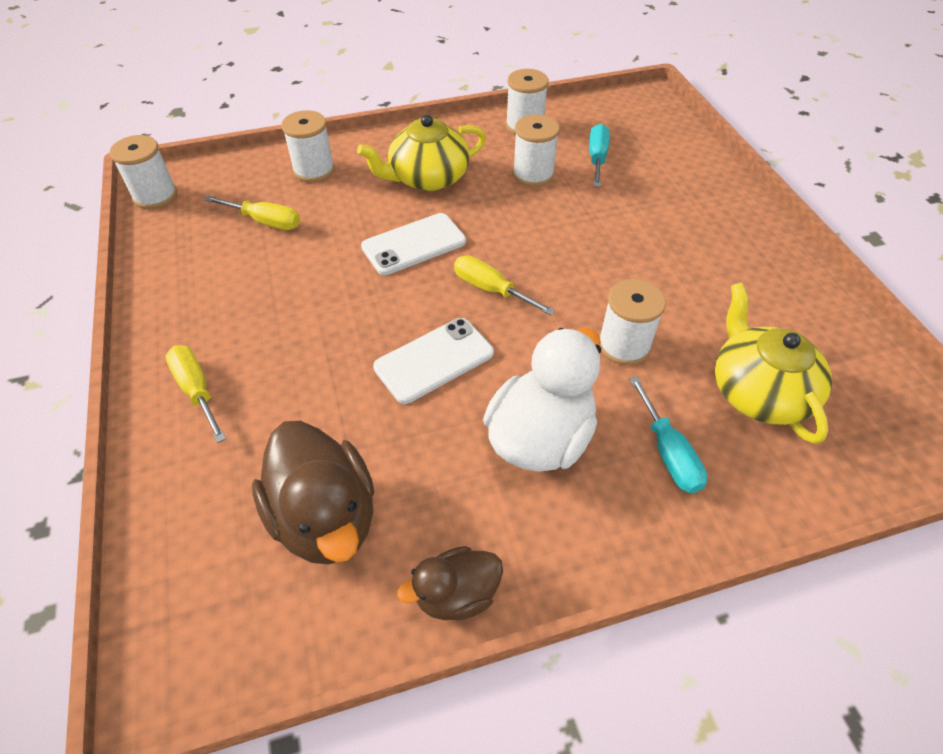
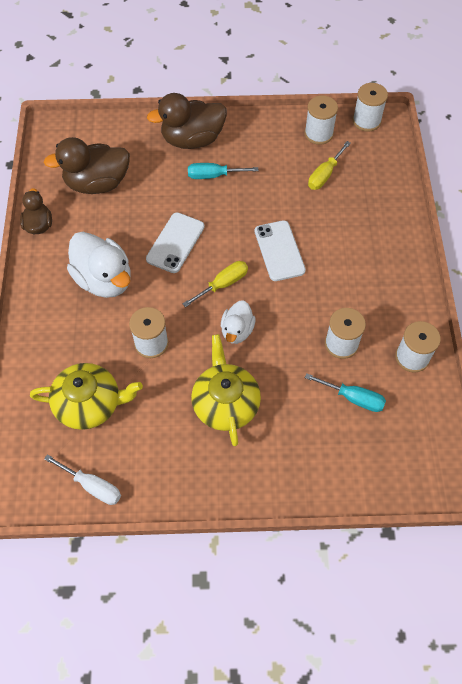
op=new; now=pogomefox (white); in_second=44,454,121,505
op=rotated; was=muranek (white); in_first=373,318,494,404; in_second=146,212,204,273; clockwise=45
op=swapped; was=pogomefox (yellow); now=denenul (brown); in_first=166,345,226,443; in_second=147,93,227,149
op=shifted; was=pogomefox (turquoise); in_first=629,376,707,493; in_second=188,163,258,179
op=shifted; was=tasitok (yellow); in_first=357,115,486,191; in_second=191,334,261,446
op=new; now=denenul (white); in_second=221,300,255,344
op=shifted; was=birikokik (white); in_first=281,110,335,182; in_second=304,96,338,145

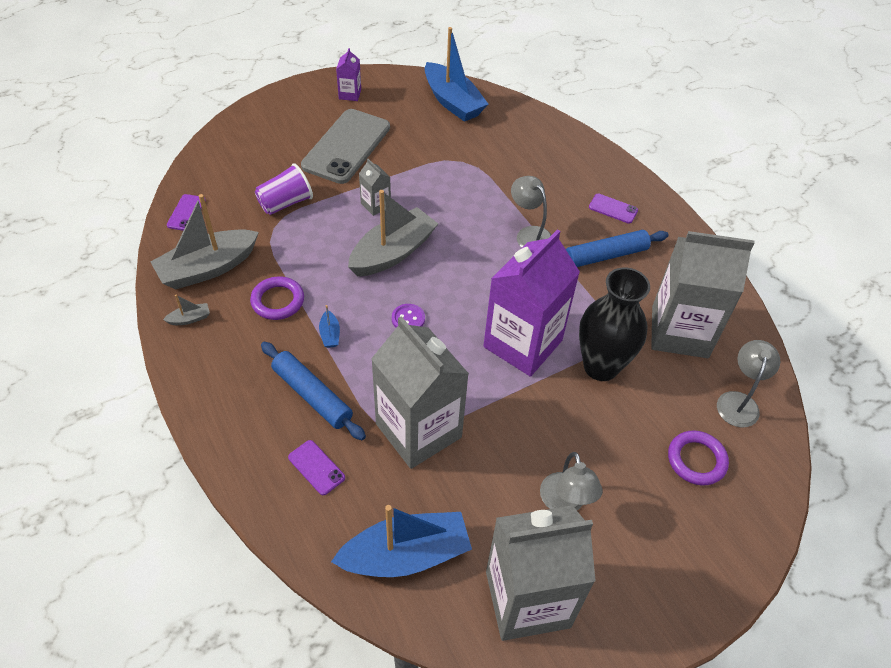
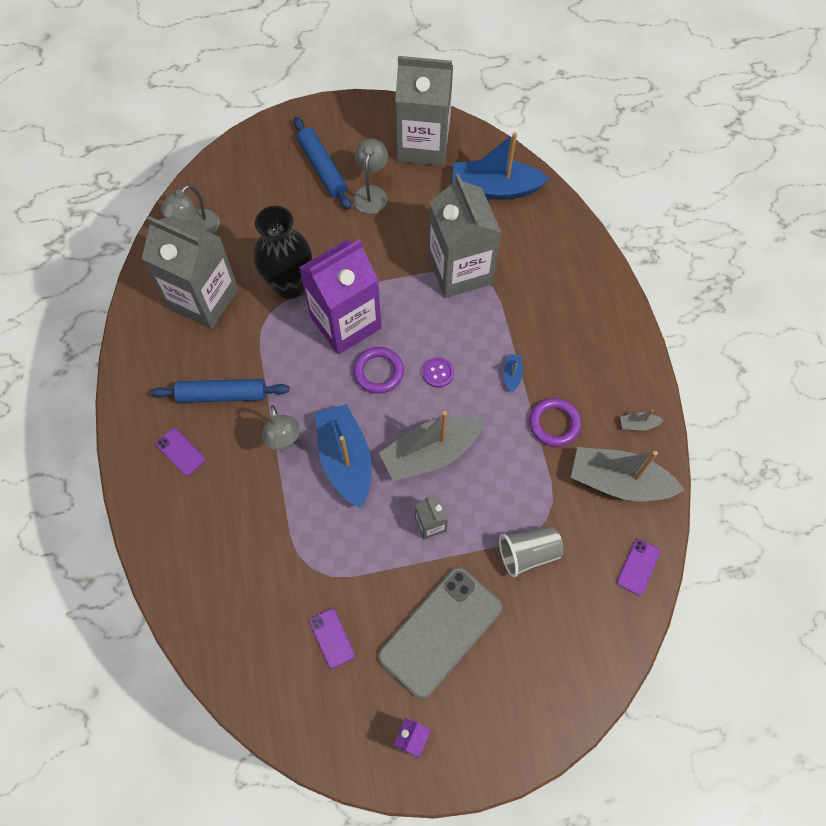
op=shifted; was=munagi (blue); in_first=261,342,366,440; in_second=294,117,351,209
op=shifted; was=muranek (purple); in_first=288,440,345,495; in_second=310,609,355,669
op=shifted; was=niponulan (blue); in_first=425,27,488,122; in_second=315,404,372,508
op=shifted; was=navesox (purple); in_first=668,431,729,486; in_second=353,347,404,394
op=repainted; was=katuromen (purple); now=katuromen (grey); in_first=255,163,313,215; in_second=499,526,564,577
op=rotated; was=niponulan (grey); in_first=151,194,259,289; in_second=571,447,684,501; clockwise=-150

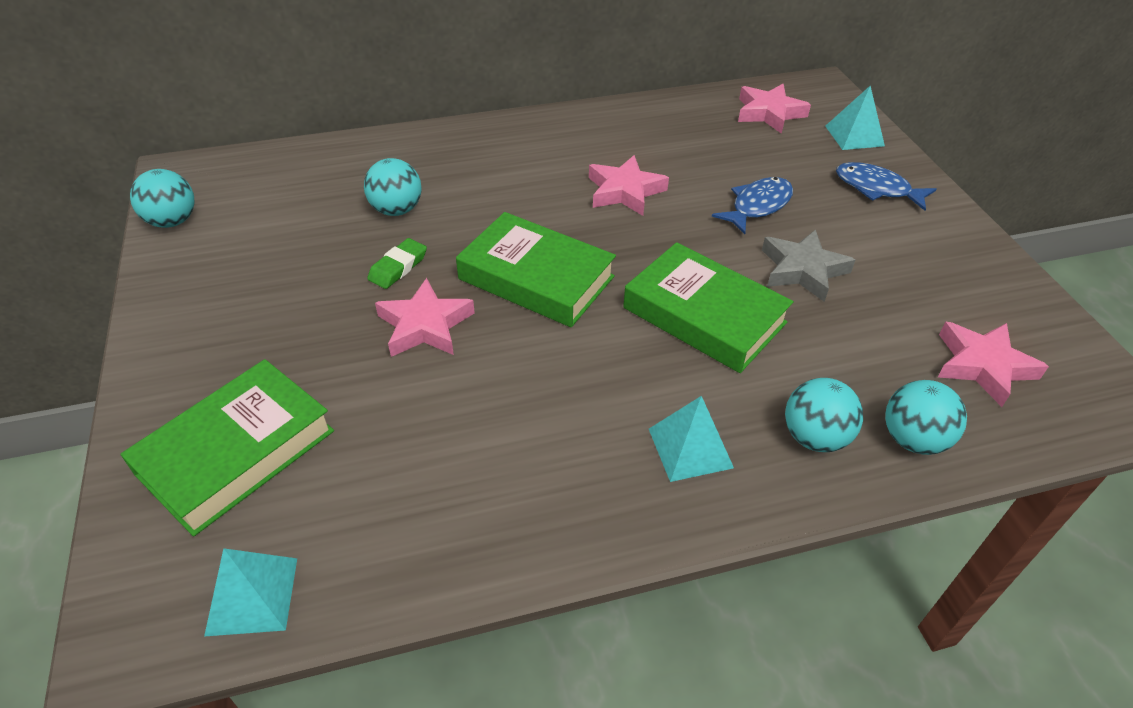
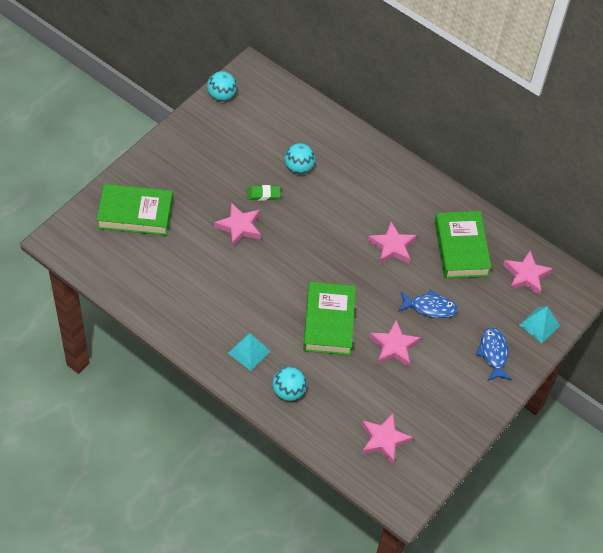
op=repainted; was=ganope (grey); now=ganope (pink); in_first=762,229,855,302; in_second=369,320,421,367
op=shifted; was=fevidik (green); in_first=456,212,616,327; in_second=435,211,492,278
op=gone; was=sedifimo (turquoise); in_first=204,548,297,637
op=gone; was=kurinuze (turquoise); in_first=885,380,967,455

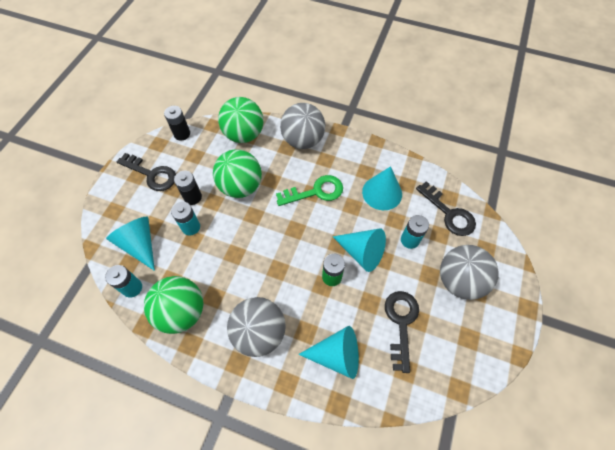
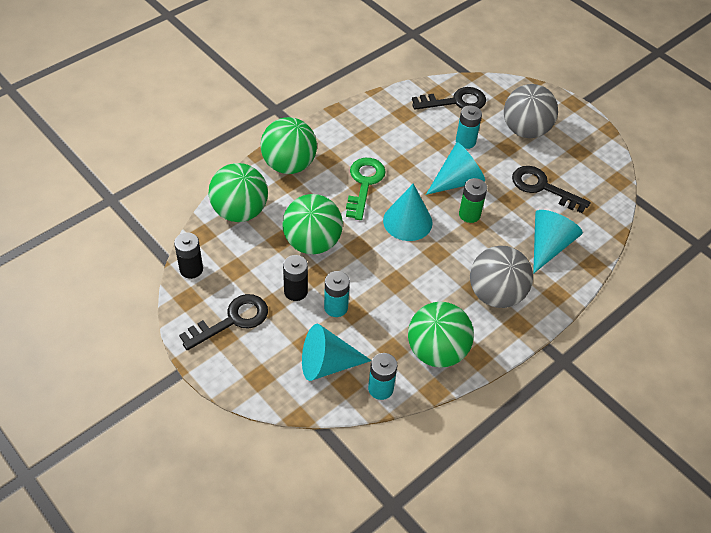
op=repainted; was=kurinuze (grey); now=kurinuze (green); in_first=280,103,325,149; in_second=260,117,317,174
op=shifted; was=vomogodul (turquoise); in_first=362,166,402,210; in_second=383,184,433,241

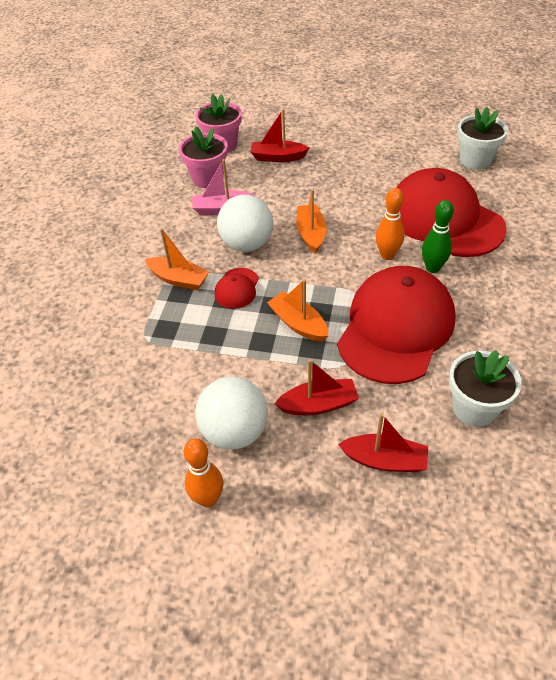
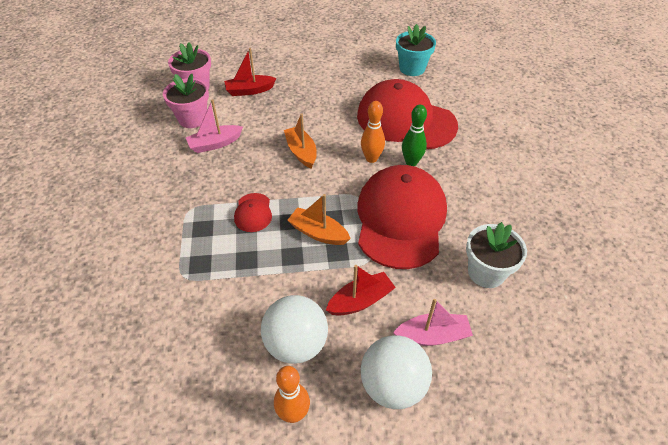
op=shifted; was=kurinuze (white); in_first=217,195,273,252; in_second=361,335,432,409
op=repainted; was=niponulan (red); now=niponulan (pink); in_first=338,413,428,472; in_second=393,299,473,346
op=repainted; was=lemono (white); now=lemono (turquoise); in_first=457,107,508,170; in_second=396,24,436,76
op=gone; was=niponulan (orange); in_first=145,228,210,290

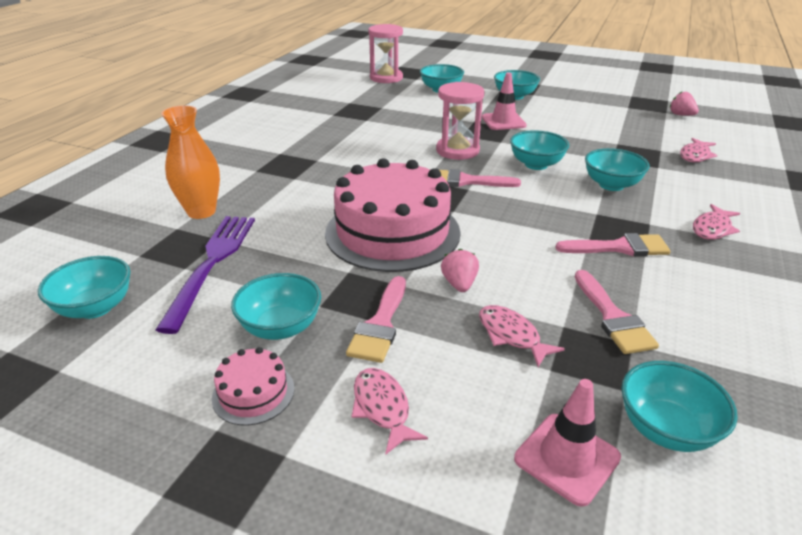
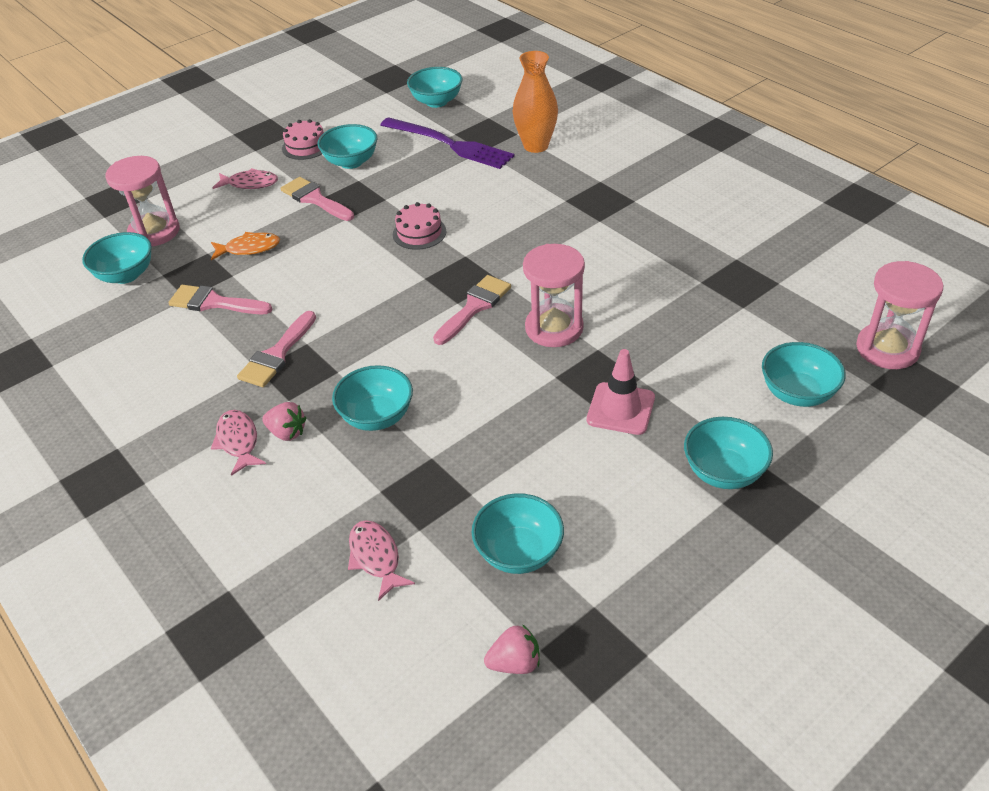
op=swapped; was=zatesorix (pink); now=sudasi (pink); in_first=514,379,621,507; in_second=105,156,180,247
op=repainted; was=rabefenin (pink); now=rabefenin (orange); in_first=479,305,565,367; in_second=211,232,280,260
op=shifted; was=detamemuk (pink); in_first=441,249,479,292; in_second=262,402,306,441
op=scaled; was=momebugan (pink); in_first=325,158,461,272; in_second=393,202,446,250; ratio=0.43
op=shifted; was=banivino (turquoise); in_first=510,130,569,170; in_second=471,493,564,574

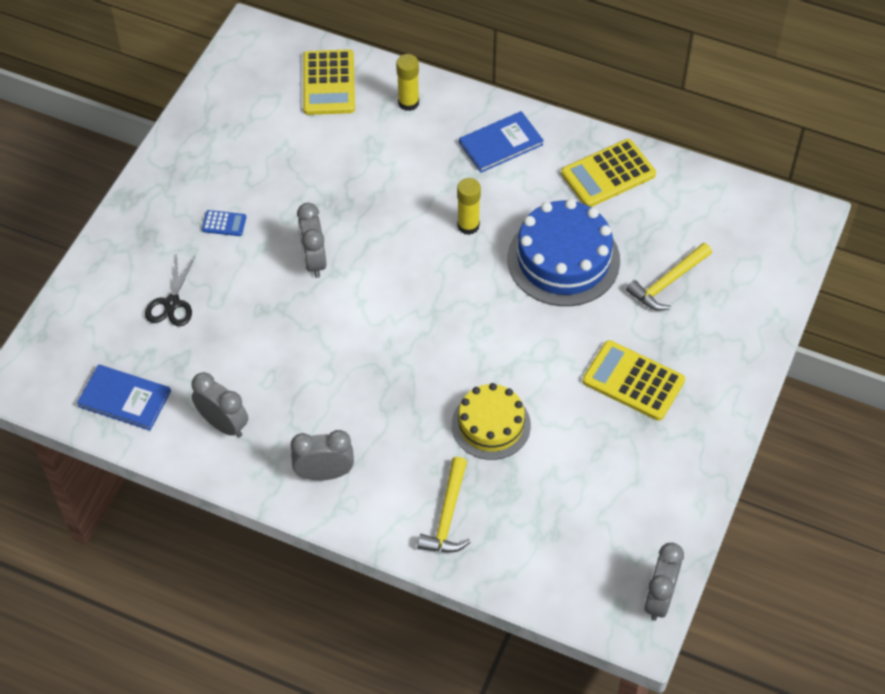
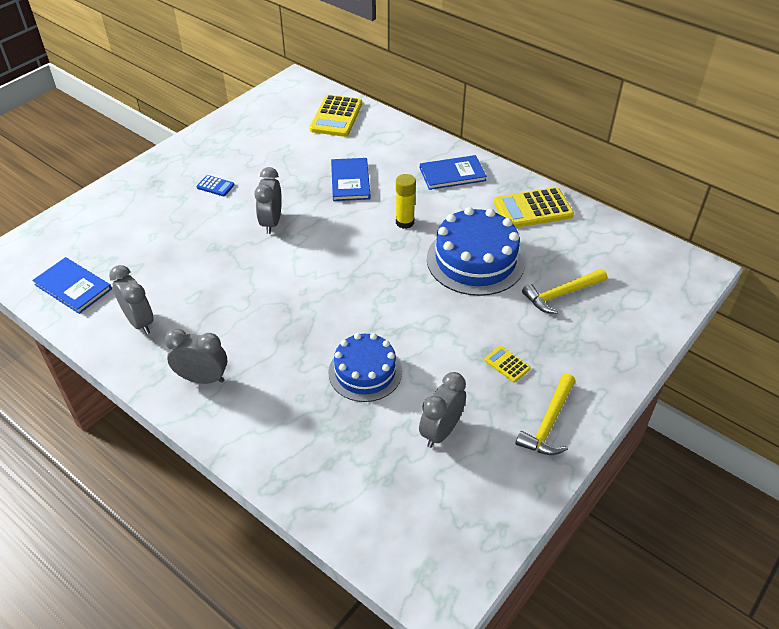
op=repainted; was=momebugan (yellow); now=momebugan (blue); in_first=452,383,531,460; in_second=328,333,402,402
op=new; now=fevidik (blue); in_second=331,158,371,201
op=shifted; was=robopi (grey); in_first=644,543,684,621; in_second=419,372,466,448
op=scaled; was=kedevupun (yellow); in_first=582,340,685,421; in_second=484,346,531,383; ratio=0.48
op=shifted; was=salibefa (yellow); in_first=417,457,471,553; in_second=515,374,575,455
op=gone; was=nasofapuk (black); in_first=145,255,195,326
op=gone; was=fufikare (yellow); in_first=396,54,419,111

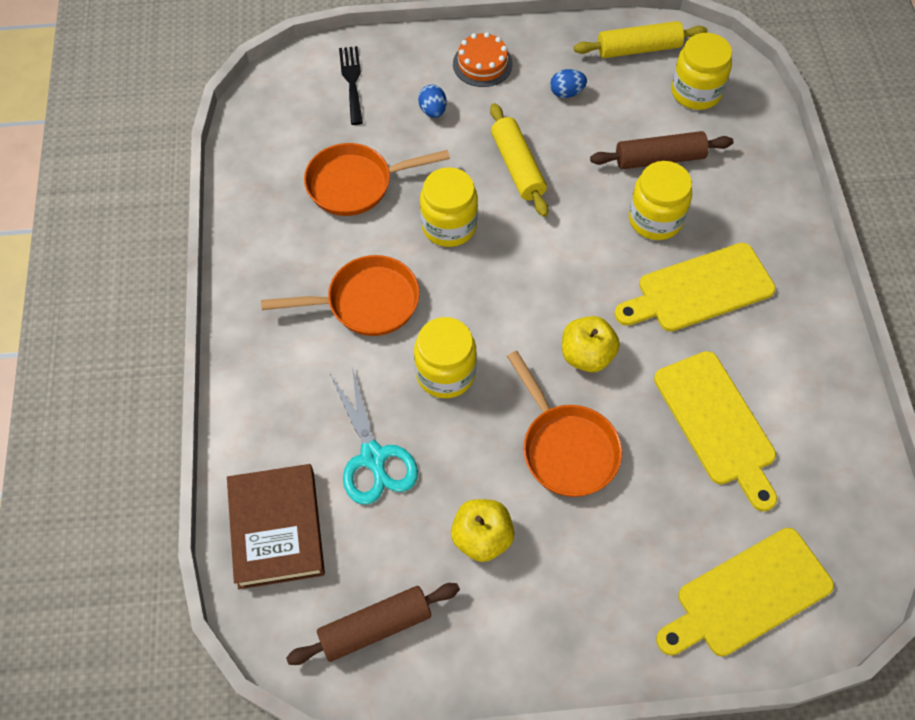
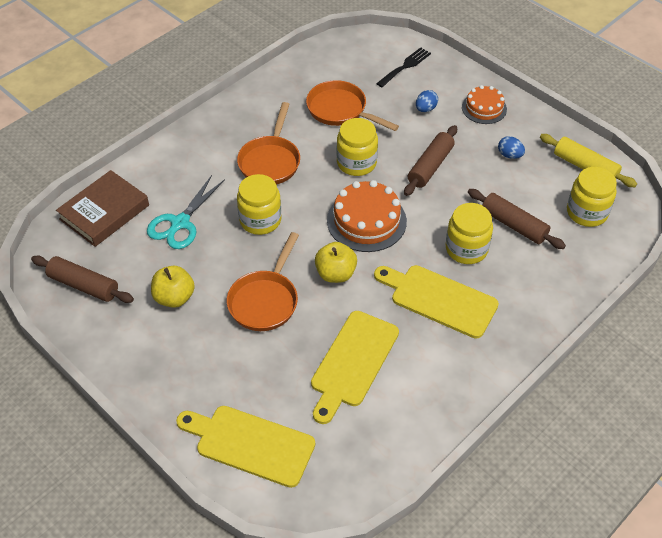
op=rotated; was=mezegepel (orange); in_first=261,255,420,336; in_second=237,102,300,184; clockwise=60
op=new; now=momebugan (orange); in_second=327,180,407,252
op=repainted; was=munagi (yellow); now=munagi (brown); in_first=490,103,549,217; in_second=404,125,457,196

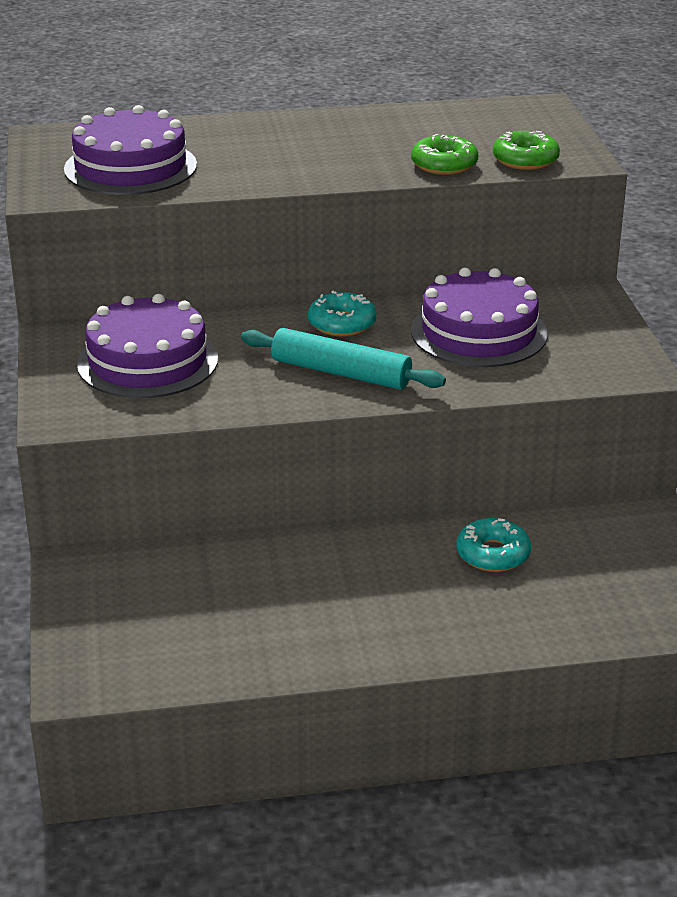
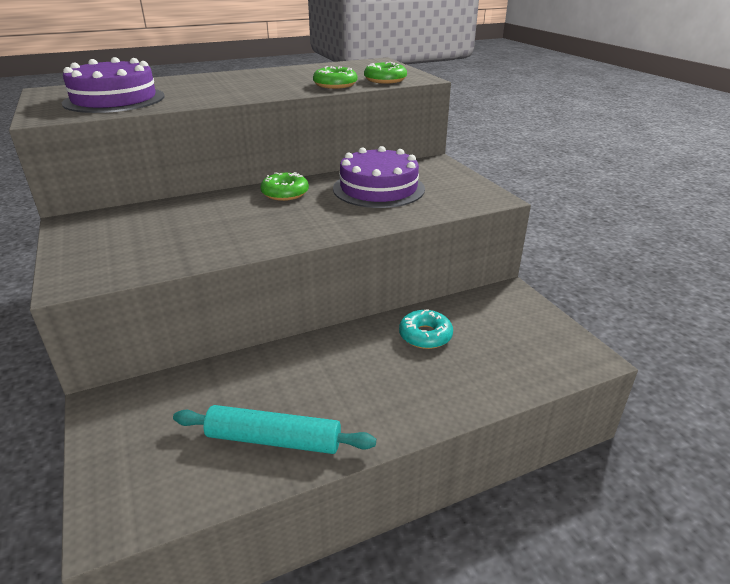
op=shifted; was=munagi (turquoise); in_first=241,328,446,390; in_second=173,405,376,454
op=repainted; was=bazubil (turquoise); now=bazubil (green); in_first=308,291,377,337; in_second=261,172,309,201
op=gone; was=momebugan (purple); in_first=77,294,218,398

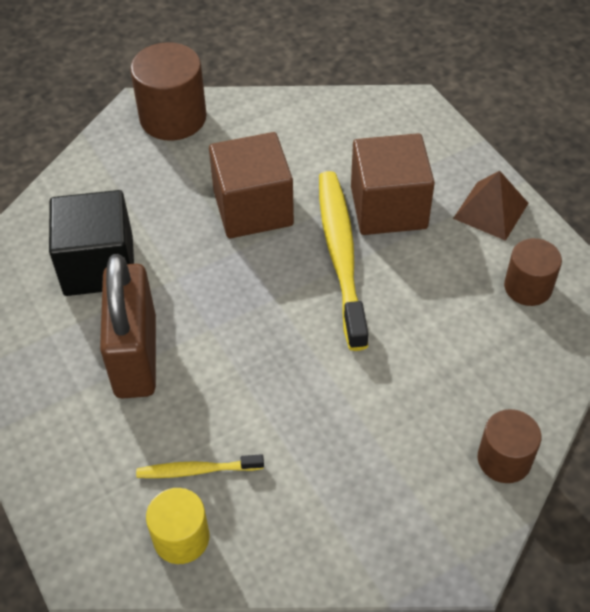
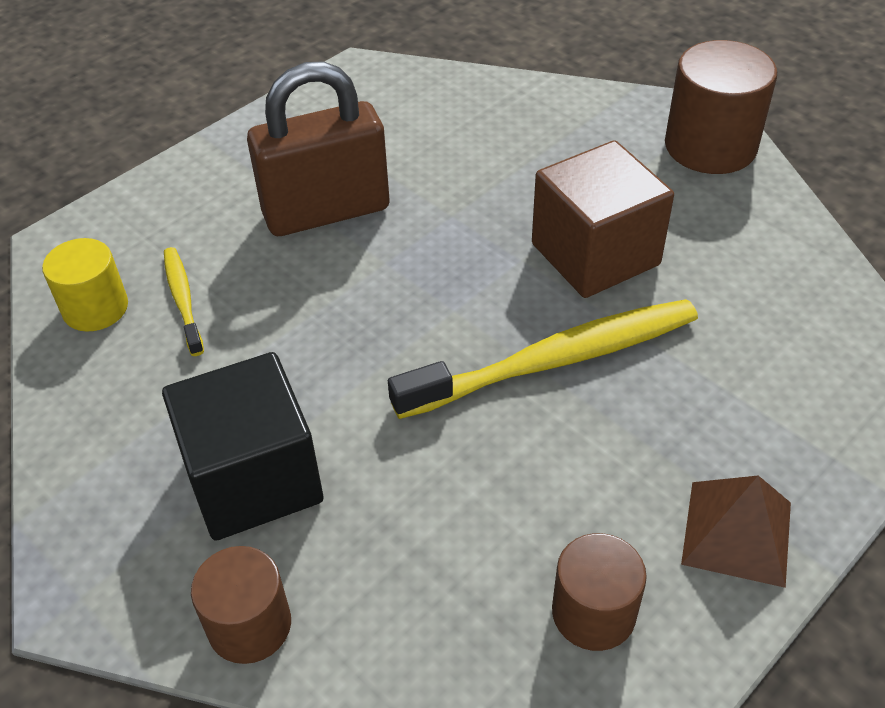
op=shifted; was=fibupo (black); in_first=49,190,134,296; in_second=162,352,323,541
op=gone; was=fibupo (brown); in_first=351,133,435,235

